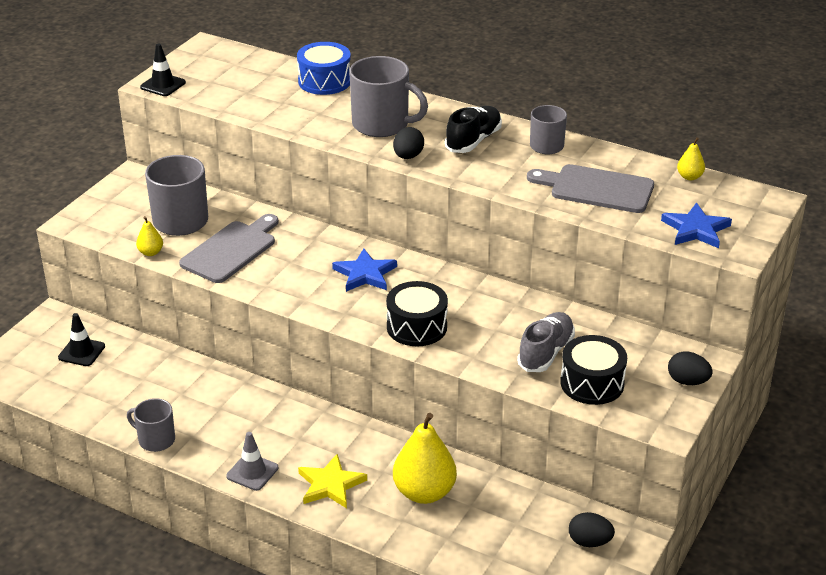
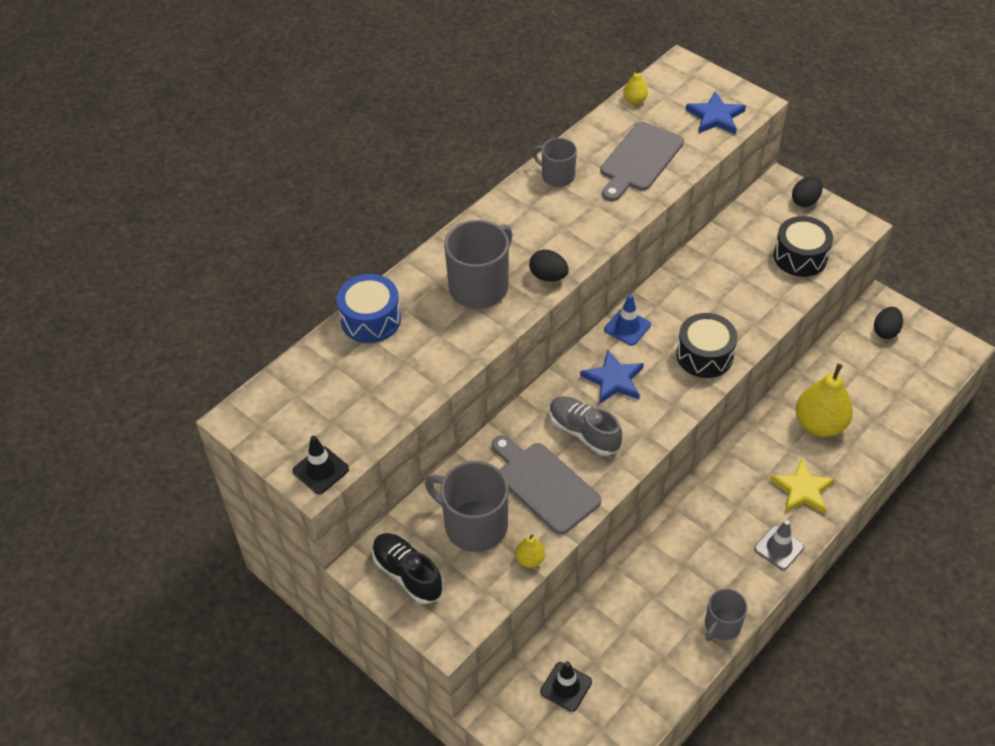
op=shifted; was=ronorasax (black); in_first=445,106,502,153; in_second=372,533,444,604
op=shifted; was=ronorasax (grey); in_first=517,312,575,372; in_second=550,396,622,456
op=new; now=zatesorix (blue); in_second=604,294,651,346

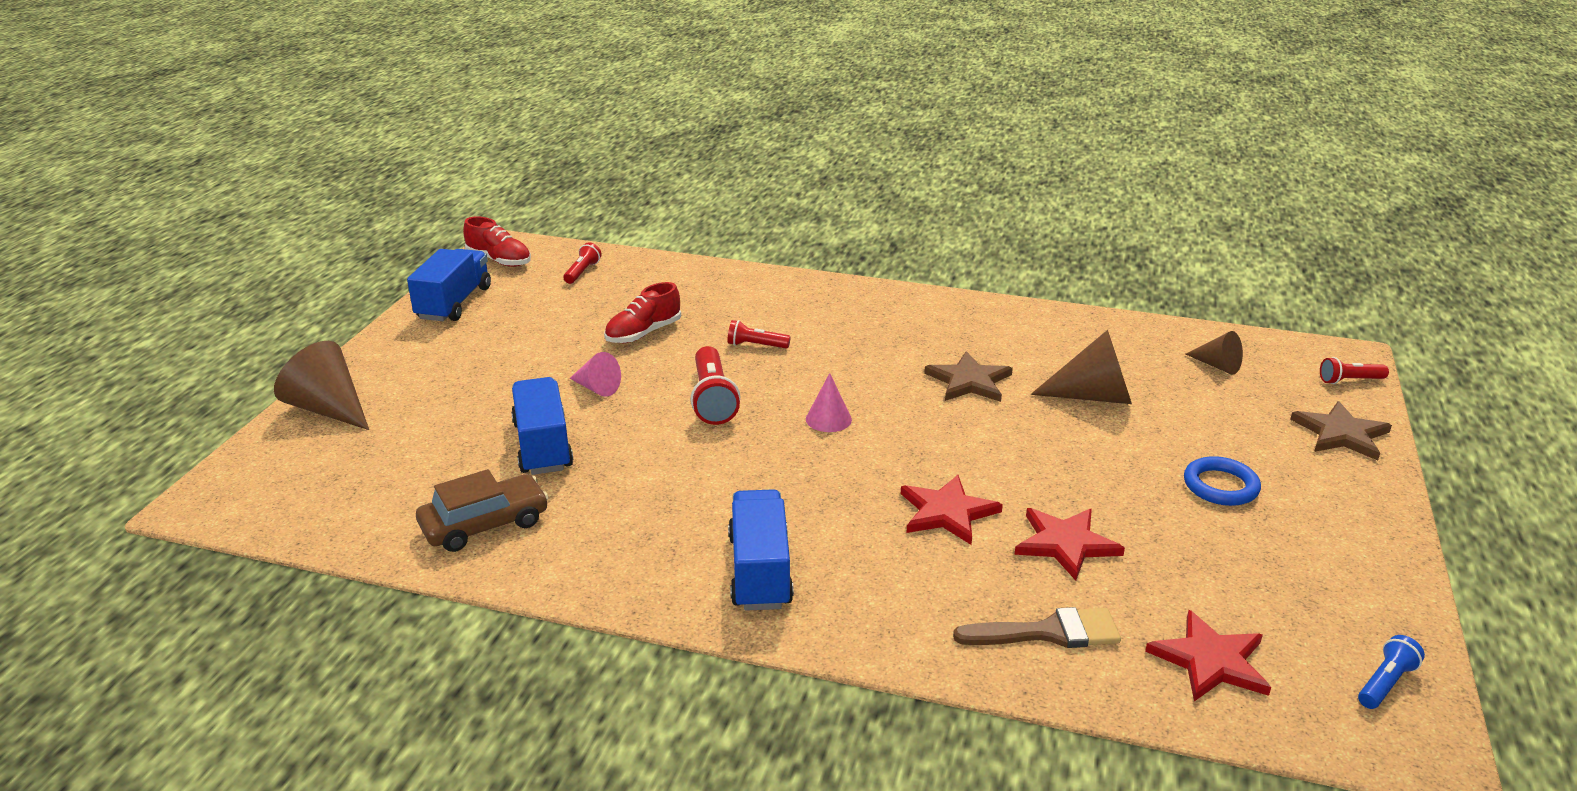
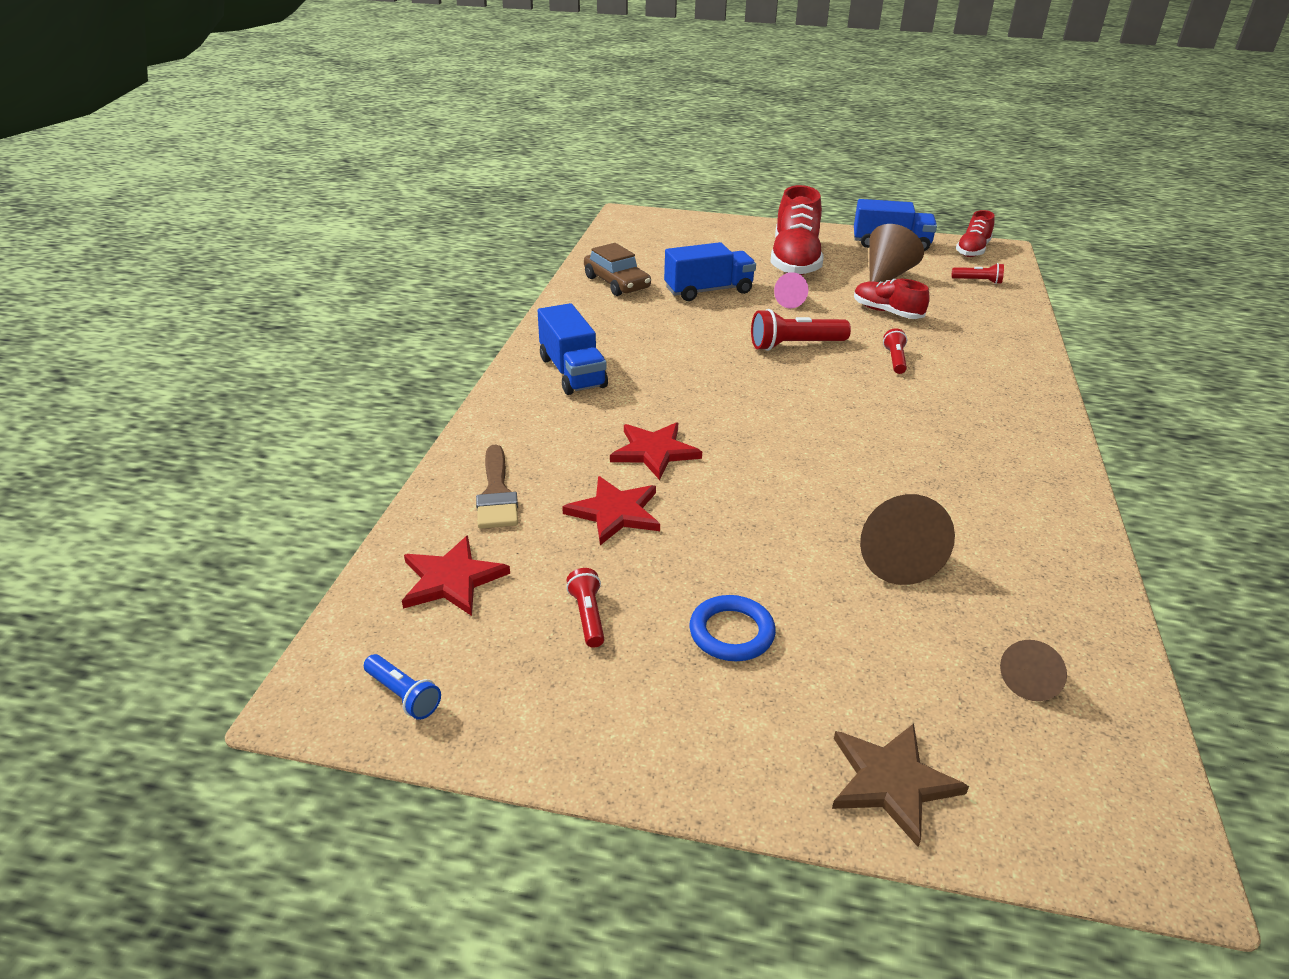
op=rotated; was=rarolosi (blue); in_first=728,489,794,611; in_second=538,303,608,395; clockwise=75
op=shifted; was=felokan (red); in_first=1320,357,1389,384; in_second=566,568,604,648
op=new; now=ronorasax (red); in_second=770,185,824,275
op=shifted; was=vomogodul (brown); in_first=274,341,369,430; in_second=870,224,924,282
op=gone; was=vomogodul (pink); in_first=806,373,852,432
op=gone; was=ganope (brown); in_first=924,351,1013,402

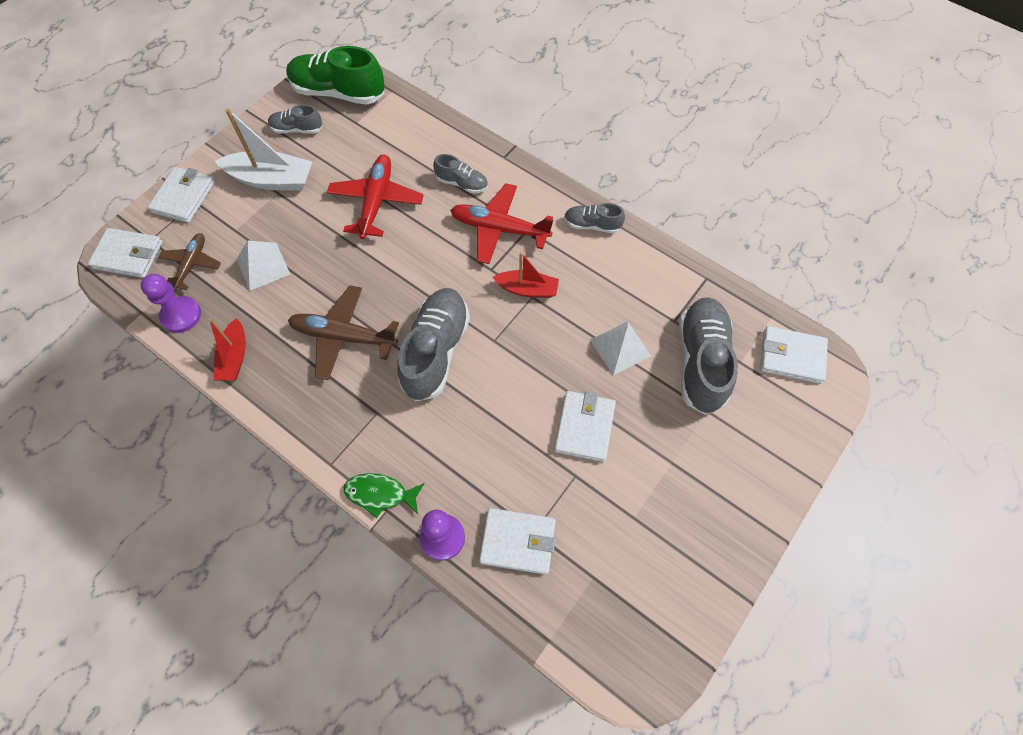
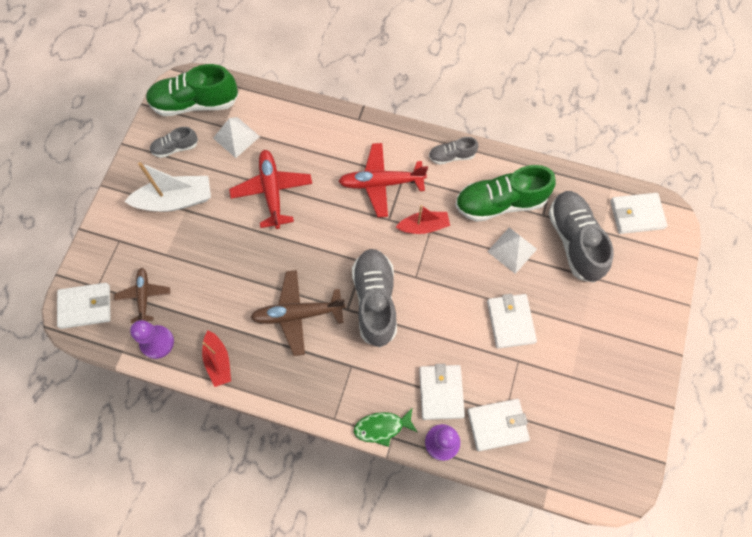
op=shifted; was=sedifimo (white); in_first=237,241,290,291; in_second=213,117,260,158
op=shifted; was=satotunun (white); in_first=148,167,215,223; in_second=419,364,465,420
op=new; now=ronorasax (green); in_second=455,165,556,222
op=gone; was=ronorasax (grey); in_first=433,154,488,194

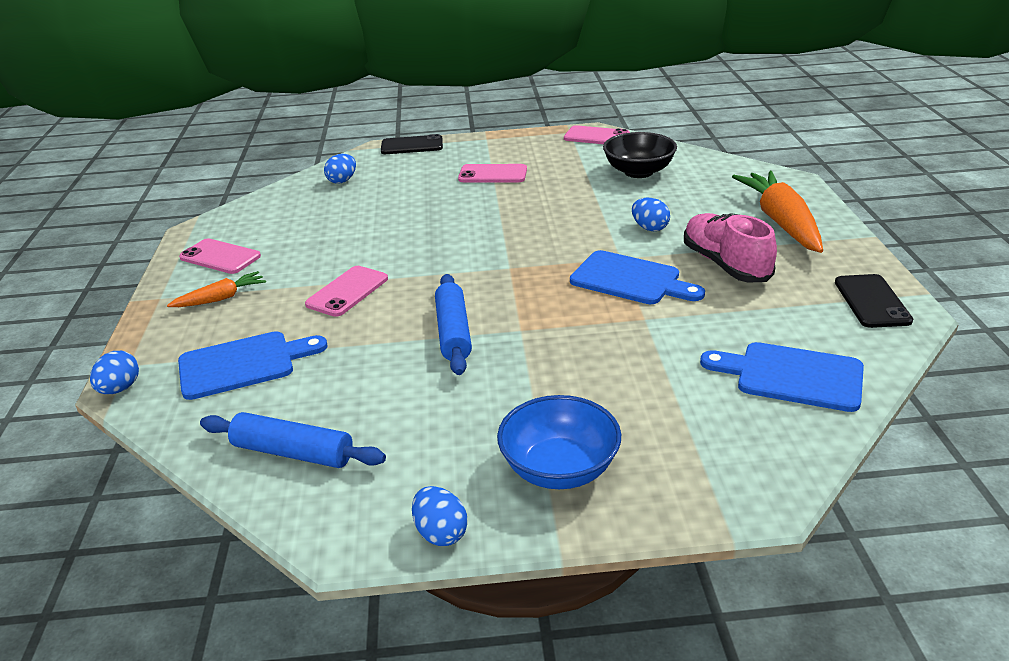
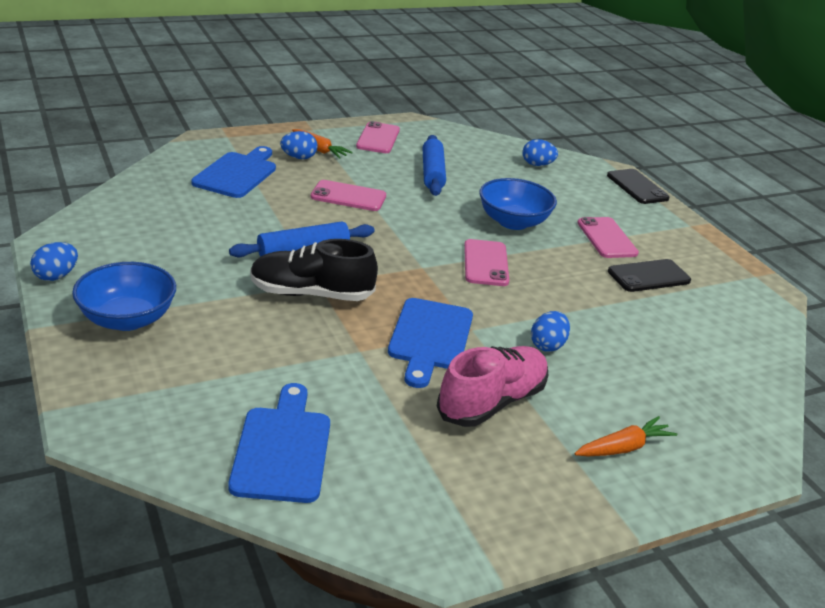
op=rotated; was=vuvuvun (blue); in_first=178,331,327,400; in_second=191,146,276,198; clockwise=-120
op=new; now=ronorasax (black); in_second=250,239,378,301
op=shifted; was=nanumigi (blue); in_first=90,351,139,394; in_second=280,131,317,159
op=shifted; was=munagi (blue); in_first=200,412,386,468; in_second=422,135,446,196
op=shifted; was=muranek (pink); in_first=564,125,630,144; in_second=464,239,509,286
op=new; now=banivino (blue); in_second=479,178,557,230
op=scaled; was=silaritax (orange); in_first=732,171,823,253; in_second=574,416,677,456; ratio=0.51
op=shifted; was=muranek (black); in_first=835,274,913,328; in_second=608,259,691,292
op=gone; was=banivino (black); in_first=603,132,677,178

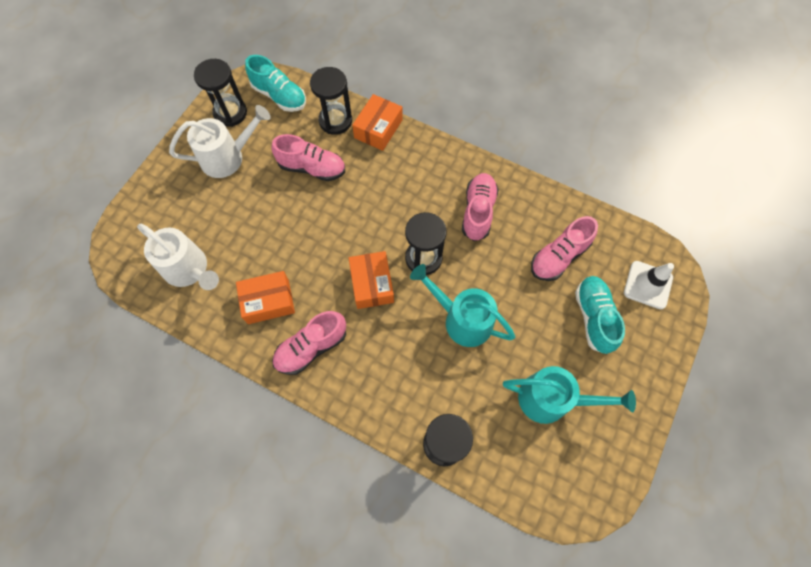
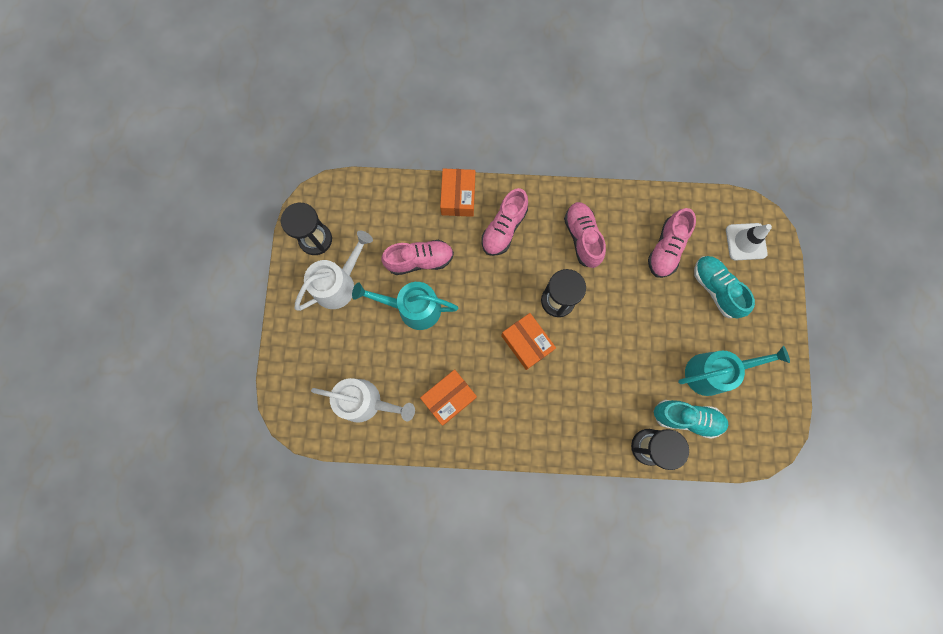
op=shifted; was=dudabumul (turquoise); in_first=410,264,515,347; in_second=352,282,459,330
op=shifted; was=ronorasax (pink); in_first=272,311,346,375; in_second=481,188,528,256
op=shifted; was=ronorasax (turquoise); in_first=245,55,306,112; in_second=653,400,729,439
op=gone; was=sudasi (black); in_first=310,67,352,135

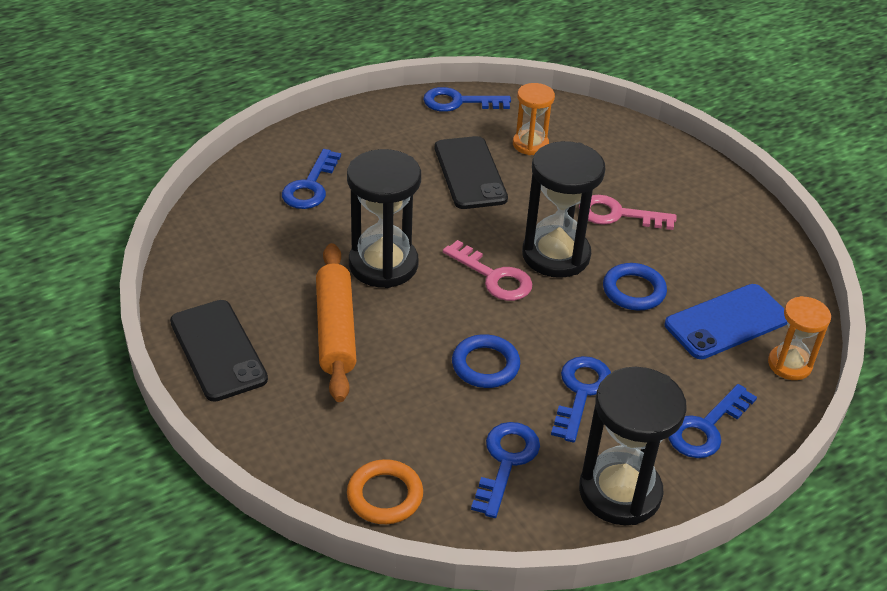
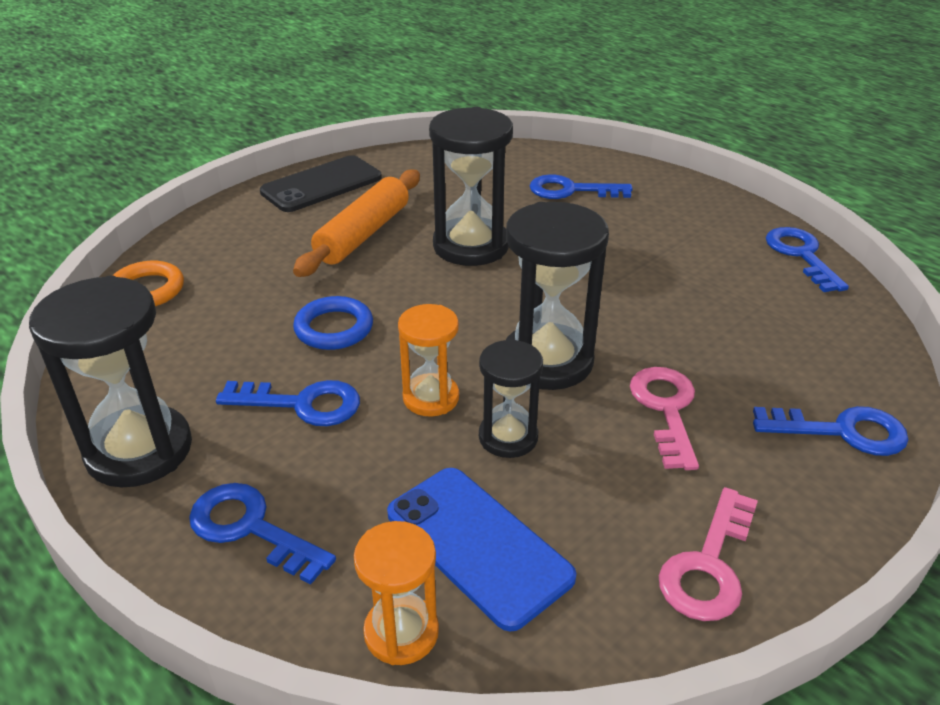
op=rotated; was=munagi (orange); in_first=316,243,357,402; in_second=293,170,420,277; clockwise=-45
op=shifted; was=sudasi (orange); in_first=513,83,555,155; in_second=398,304,459,416
op=swapped; was=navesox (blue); now=sudasi (black); in_first=603,263,667,310; in_second=479,339,543,458
op=shifted; was=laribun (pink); in_first=443,240,532,301; in_second=659,487,758,621
op=shifted; was=laribun (blue); in_first=471,422,540,518; in_second=753,406,908,456
op=gone; was=muranek (black); in_first=435,136,508,209

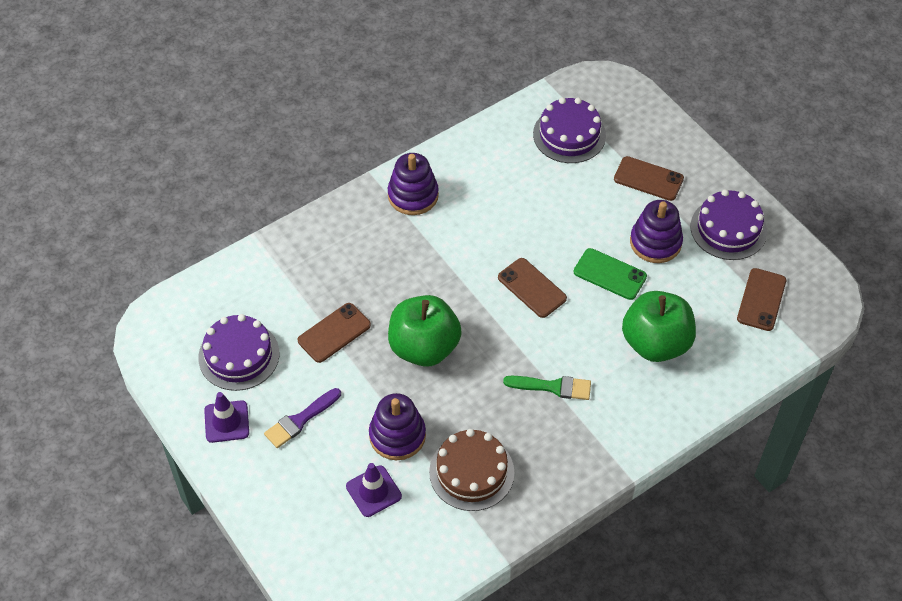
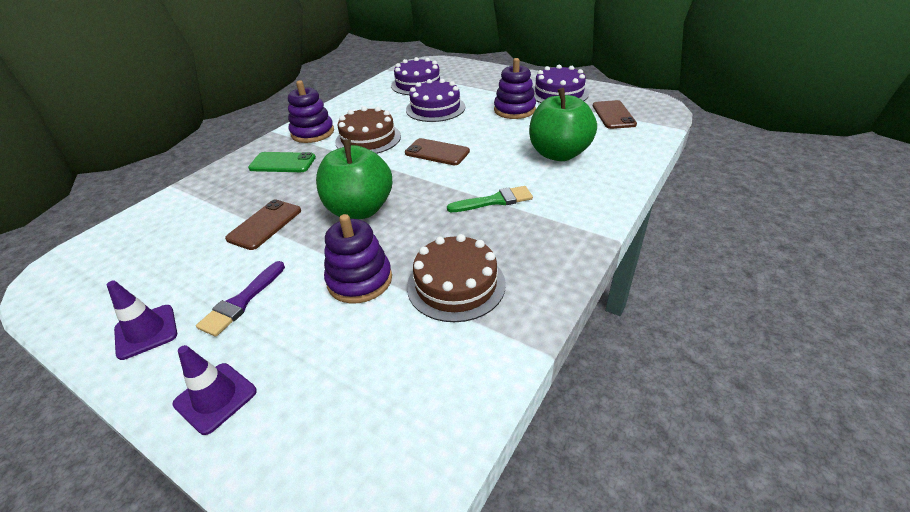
op=shifted; was=zatesorix (purple); in_first=346,463,402,517; in_second=172,345,257,435
op=shifted; was=muranek (green); in_first=574,248,647,300; in_second=248,152,316,172
op=new; now=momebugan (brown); in_second=335,106,401,154
op=shifted; was=momebugan (purple); in_first=198,314,280,391; in_second=406,79,466,122
op=gone; was=muranek (brown); in_first=614,156,684,201

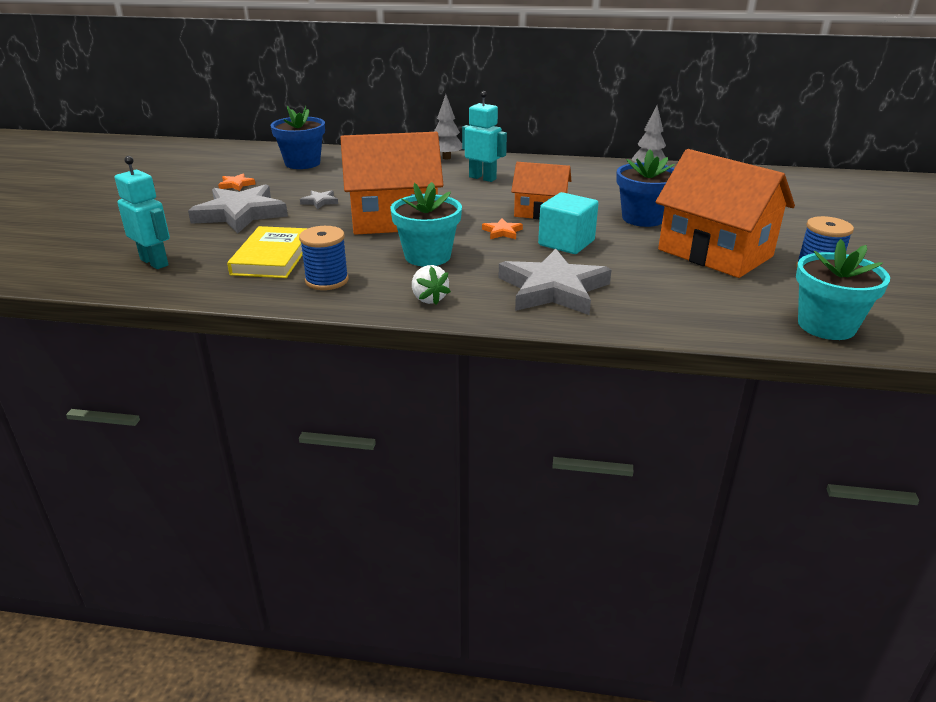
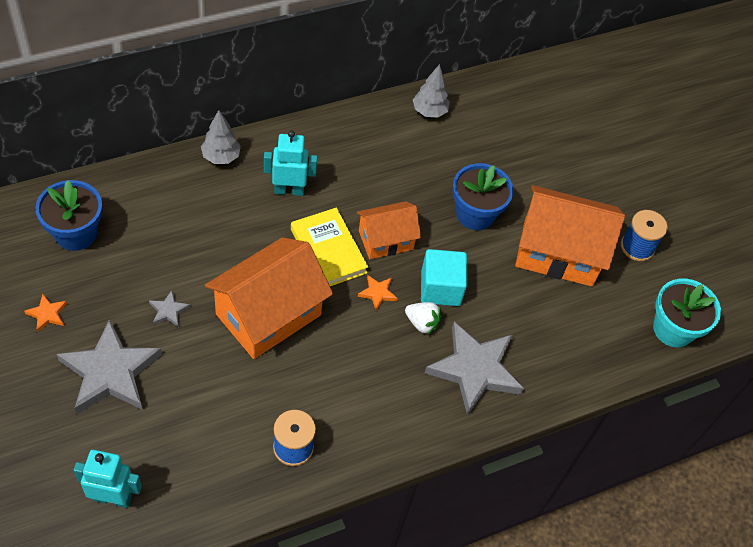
op=shifted; was=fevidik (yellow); in_first=227,226,308,278; in_second=291,208,368,286
op=shifted; was=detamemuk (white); in_first=412,265,451,305; in_second=405,302,442,335
op=gone; was=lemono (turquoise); in_first=390,182,462,266

